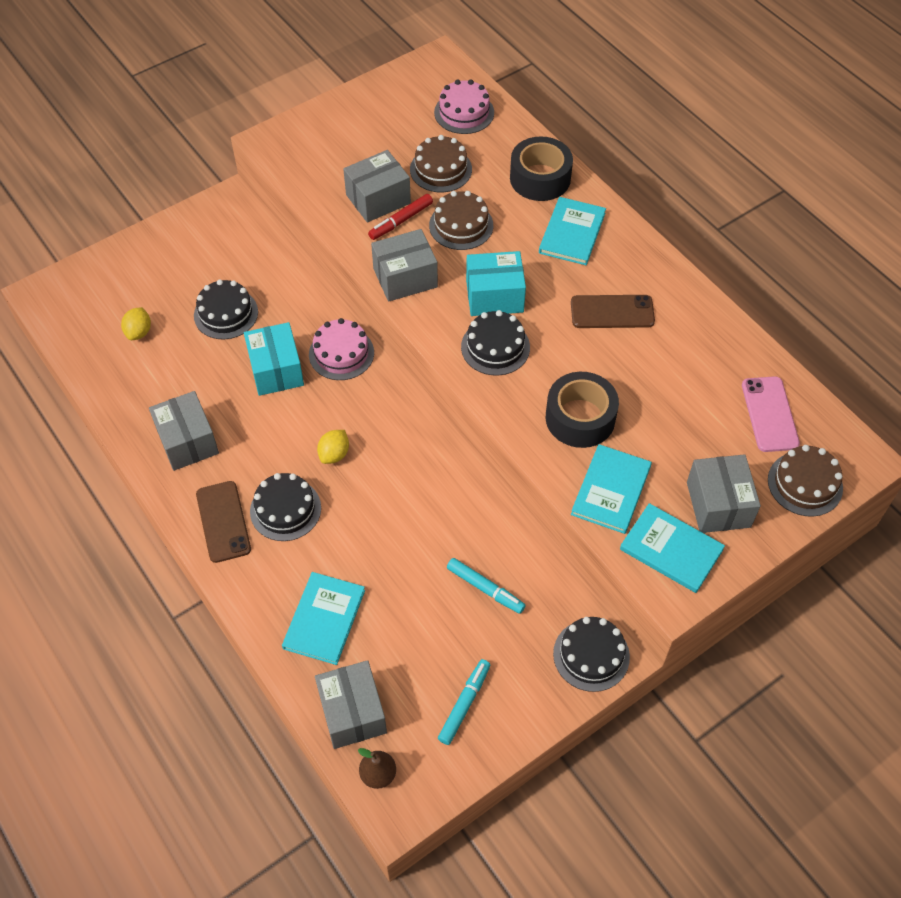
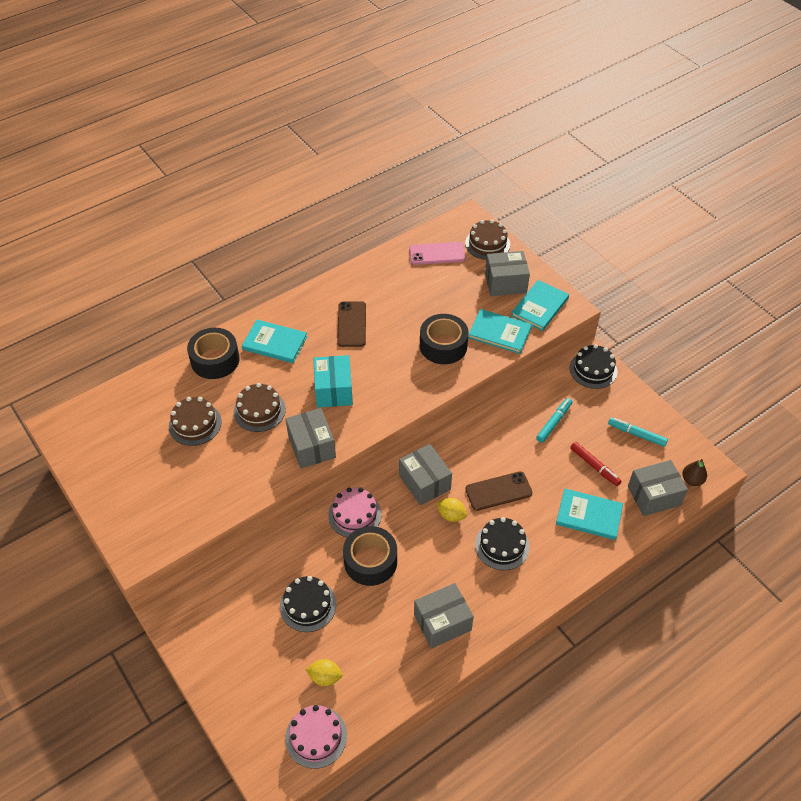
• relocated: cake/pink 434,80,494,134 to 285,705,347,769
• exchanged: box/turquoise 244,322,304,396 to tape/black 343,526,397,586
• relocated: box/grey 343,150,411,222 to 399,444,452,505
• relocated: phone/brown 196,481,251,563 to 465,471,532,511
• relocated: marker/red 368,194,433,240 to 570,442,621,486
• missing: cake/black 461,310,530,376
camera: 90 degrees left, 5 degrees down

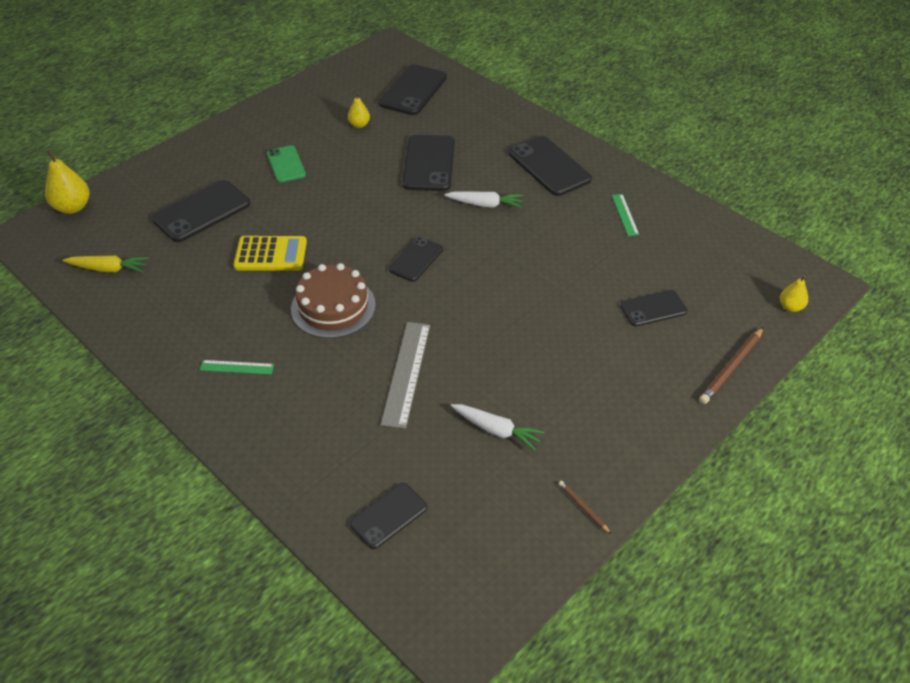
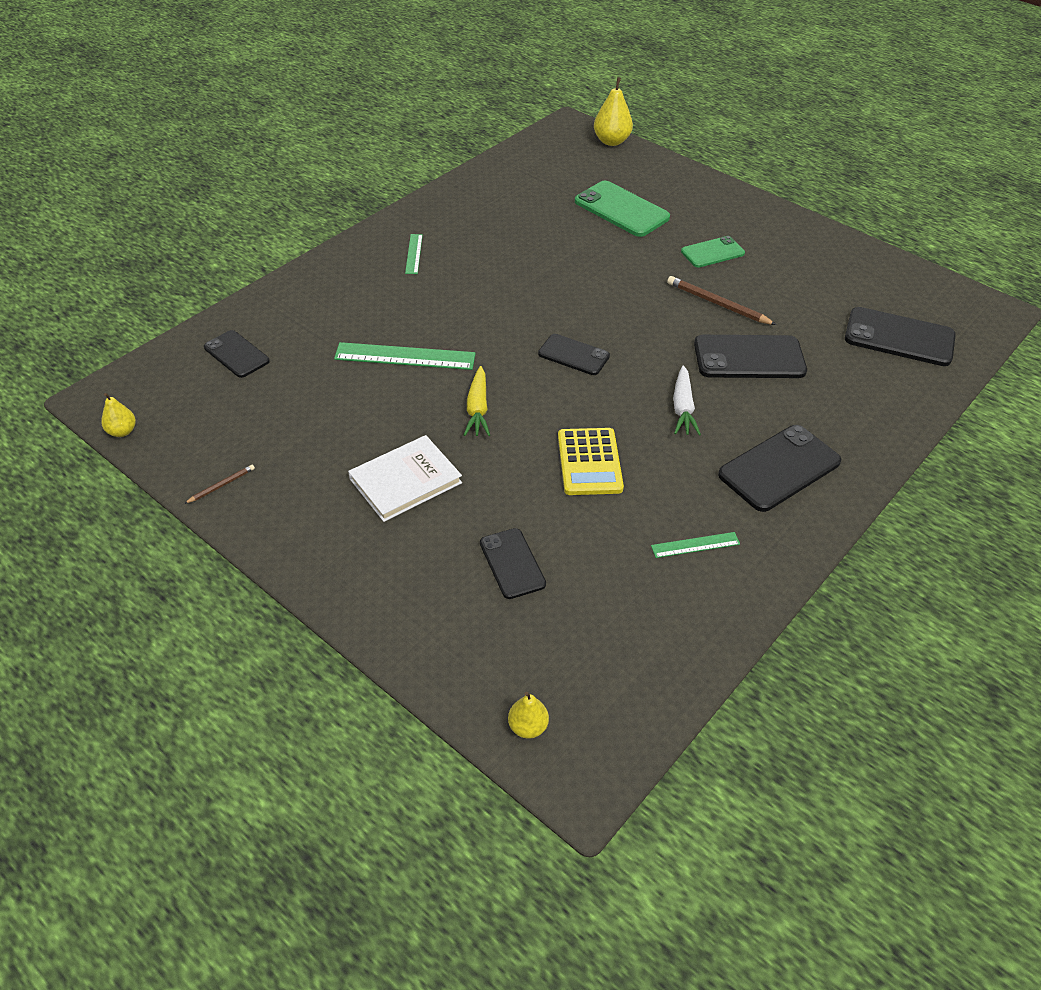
• relocated: pear/yellow 348,93,370,128 to 101,393,136,437
• colour: ruler/grey 381,322,430,429 to ruler/green 334,342,476,370
• appeared: book/white 348,435,462,522
• relocated: carrot/yellow 63,255,149,273 to 464,366,490,436
• relocated: calculator/yellow 234,236,307,271 to 558,428,624,495
• colour: phone/black 152,180,250,242 to phone/green 575,181,670,237
• relocated: pencil/brown 699,327,764,404 to 667,276,777,325
• missing: cake/brown 291,263,376,338
• missing: carrot/white 451,404,545,451
camera: 85 degrees right, 0 degrees up

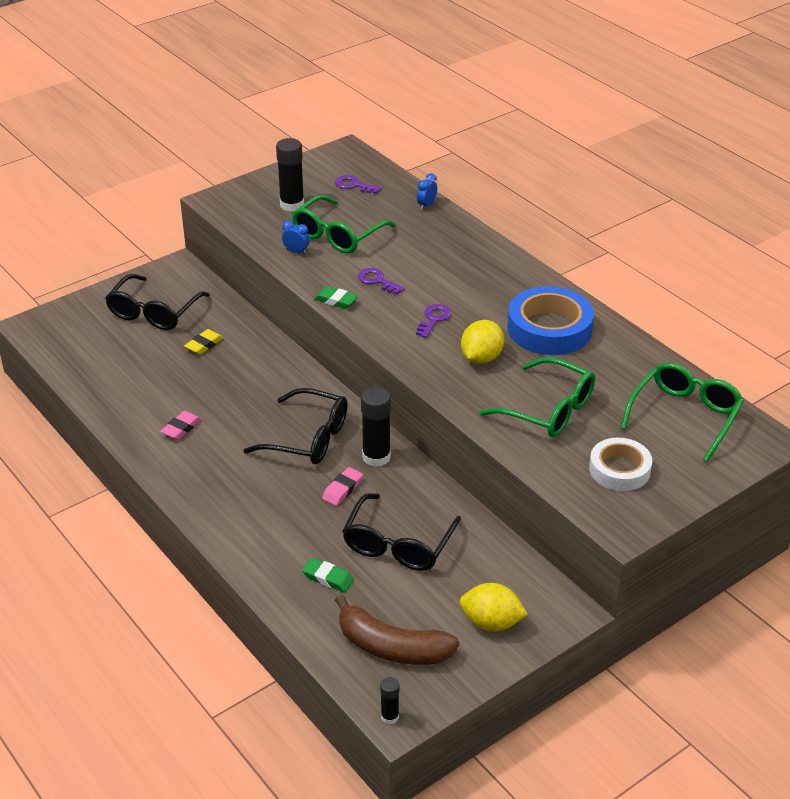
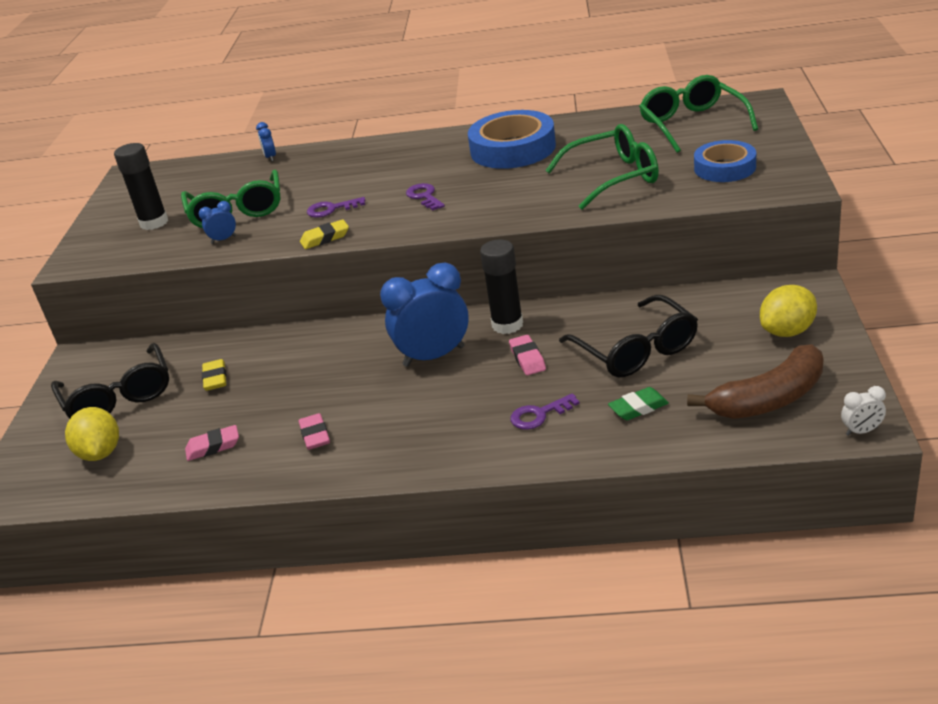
• relocated: lemon/yellow 461,320,504,364 to 65,407,119,461
• appeared: eraser/pink 185,425,239,461
• colour: eraser/green 314,286,358,309 to eraser/yellow 300,219,349,249
• exchanged: glasses/black 243,388,348,464 to clock/blue 380,263,469,367
• relocated: key/purple 335,175,381,194 to 511,393,580,430
• colour: tape/white 589,438,652,491 to tape/blue 694,140,756,182
• exchanged: glue stick/black 380,677,399,724 to clock/white 841,386,886,436
camera: 45 degrees left, 5 degrees down

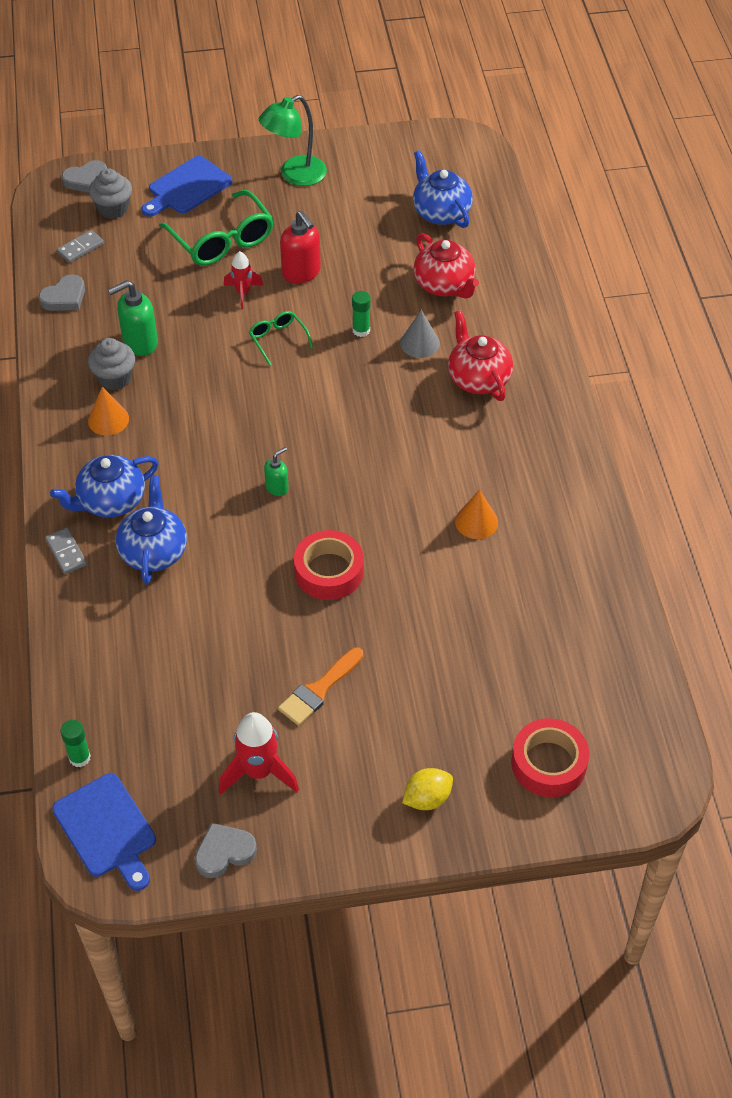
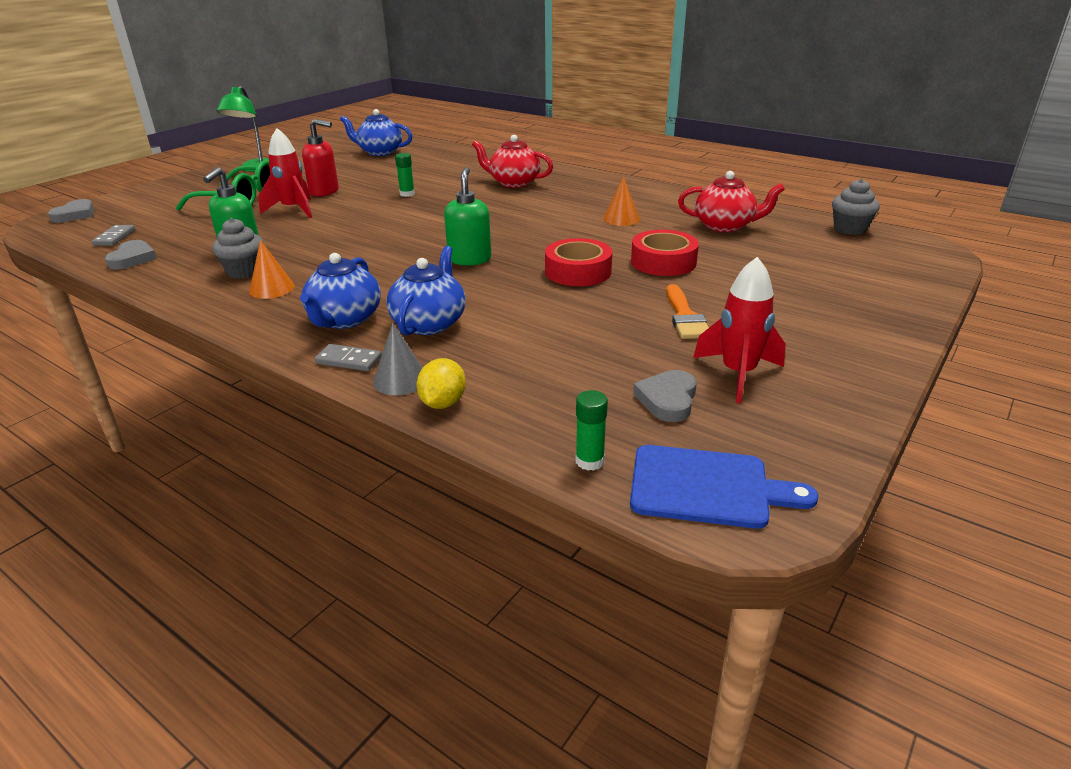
• size: rocket/red 224,251,263,309 = 258,128,312,218 x1.60
• relocated: cone/grey 400,310,440,358 to 373,323,423,396
• spun: teapot/blue 116,475,187,585 = 386,246,466,336 60 degrees clockwise
• relocated: lemon/yellow 402,768,453,810 to 416,358,466,409
• size: soap dispenser/green 264,447,289,496 = 444,167,491,266 x1.75
• relocated: tape/red 511,718,589,797 to 631,230,699,276
• relocated: heart/grey 195,823,257,878 to 633,370,697,422
• relocated: teapot/red 414,233,479,299 to 678,171,785,232
• relocated: cupcake/grey 89,168,132,219 to 832,179,880,235
• missing: cutting board/blue 142,156,232,217
• missing: glasses/green 249,311,313,366
camera: 45 degrees left, 20 degrees down

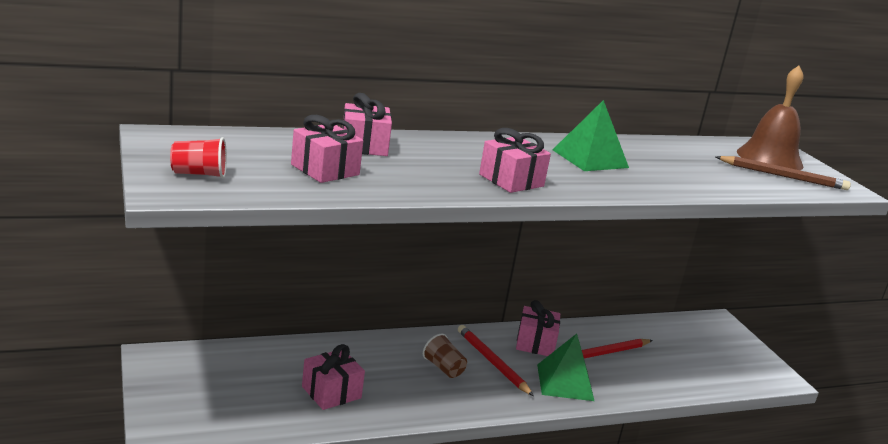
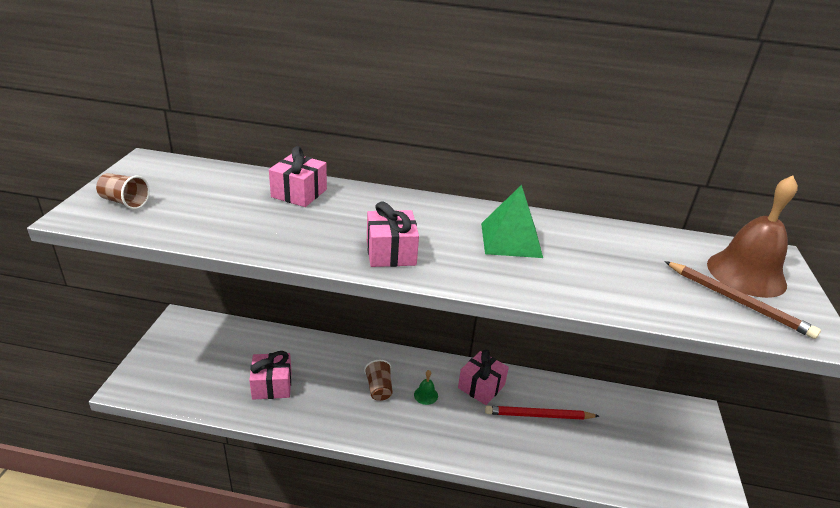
• colour: cup/red 170,137,227,178 to cup/brown 96,173,150,209
• exchanged: pencil/red 458,325,534,396 to bell/green 414,370,438,405
• missing: gift/pink 291,115,363,183
• missing: pyramid/green 537,334,594,401
camera: 30 degrees right, 10 degrees up

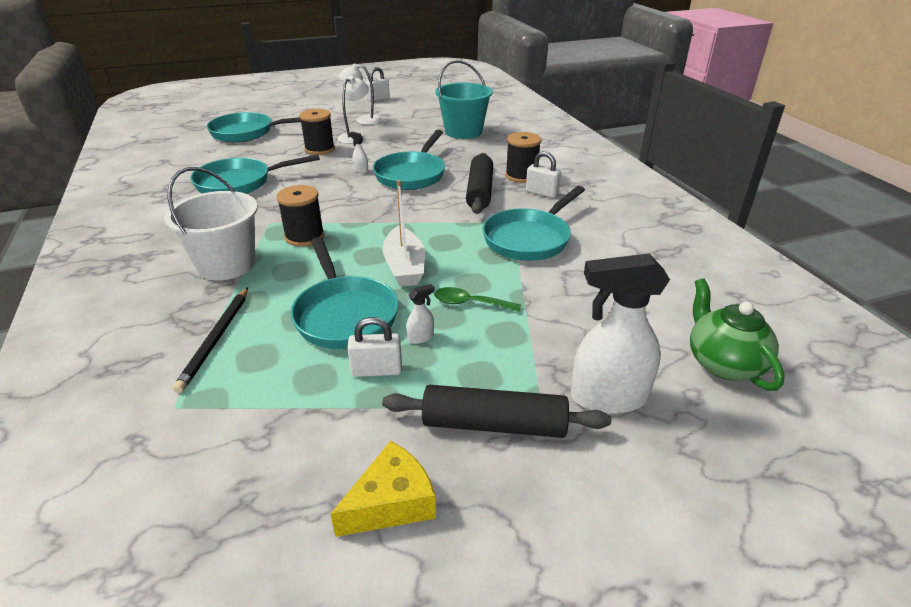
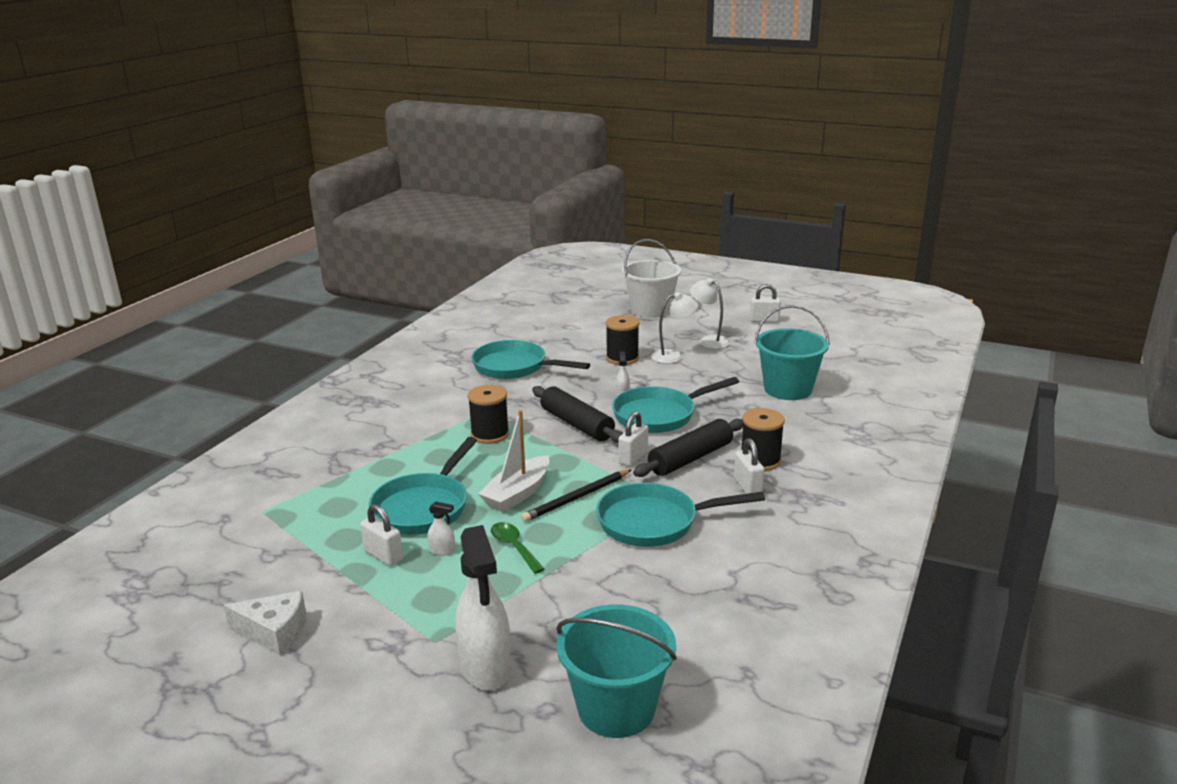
• colour: cheese/yellow 330,441,436,537 to cheese/white 224,591,306,656
• spun: spray bottle/white 571,253,670,414 = 455,525,511,690 150 degrees counterclockwise
• relocated: pencil/black 173,287,248,393 to 521,470,631,522
• relocated: rolling pin/black 382,385,611,438 to 532,386,623,443
• exchanged: teapot/green 690,278,785,391 to bucket/turquoise 556,604,677,738
• appeared: padlock/white 618,411,648,466
• relocated: bucket/white 164,167,258,281 to 622,239,682,318
• missing: pan/turquoise 207,112,301,142
camera: 45 degrees right, 10 degrees down

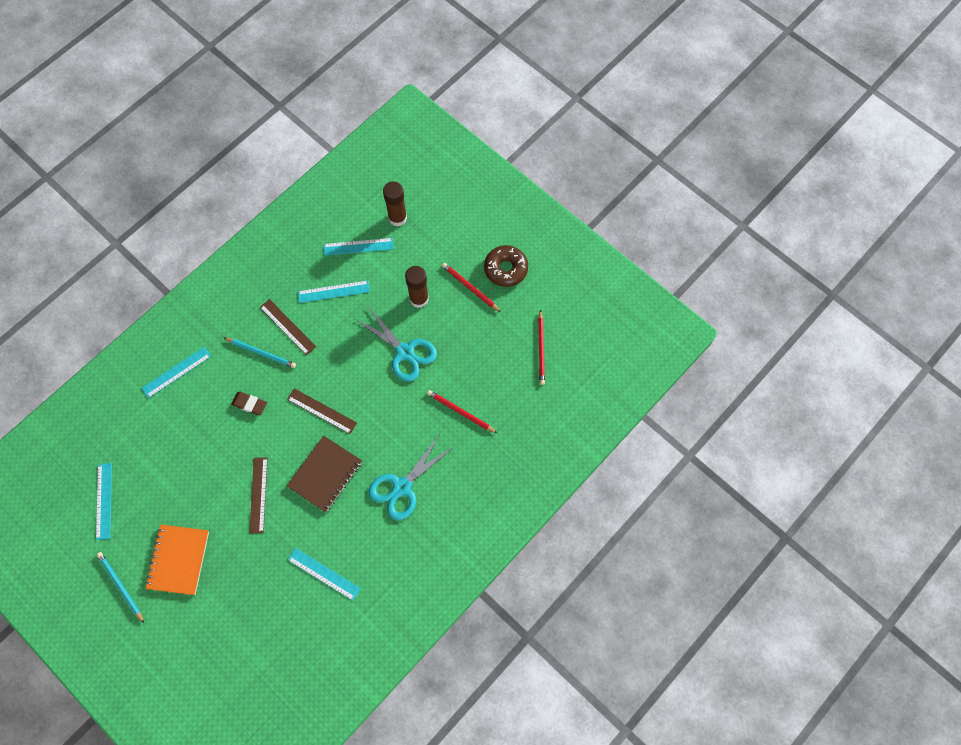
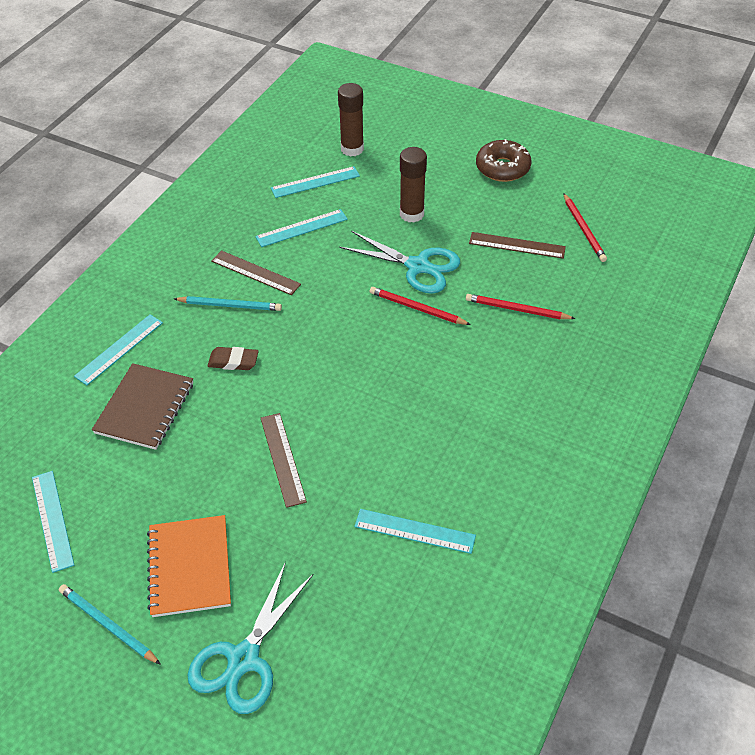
• relocated: notebook/brown 287,436,362,512 to 92,363,193,450
• relocated: scissors/turquoise 369,436,454,521 to 187,562,314,714
• relocated: pencil/red 442,263,501,312 to 370,287,471,325
• relocated: ruler/brown 287,388,357,434 to 469,232,566,259
camera: 15 degrees left, 20 degrees down

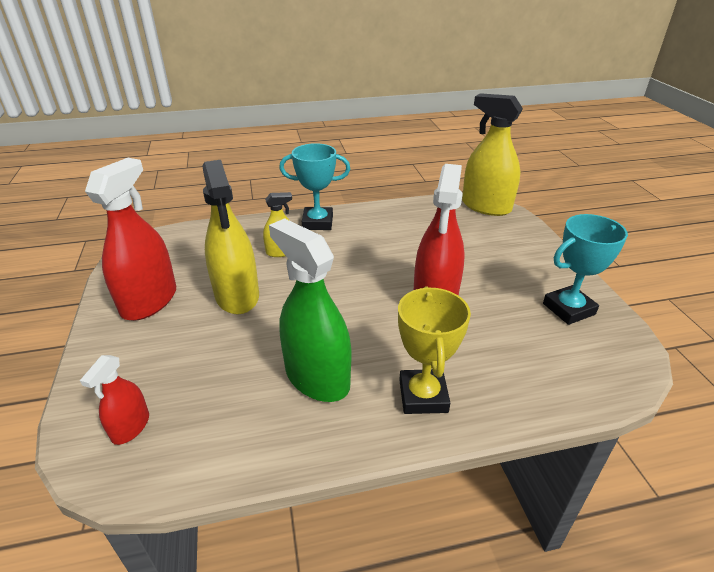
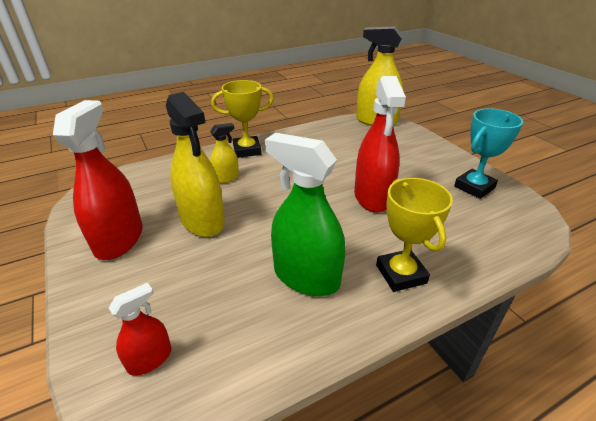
• spun: spray bottle/red 80,355,149,445 = 109,283,171,376 135 degrees counterclockwise
• colour: trophy/turquoise 279,143,350,230 to trophy/yellow 211,80,274,158
camera: 15 degrees left, 0 degrees up

